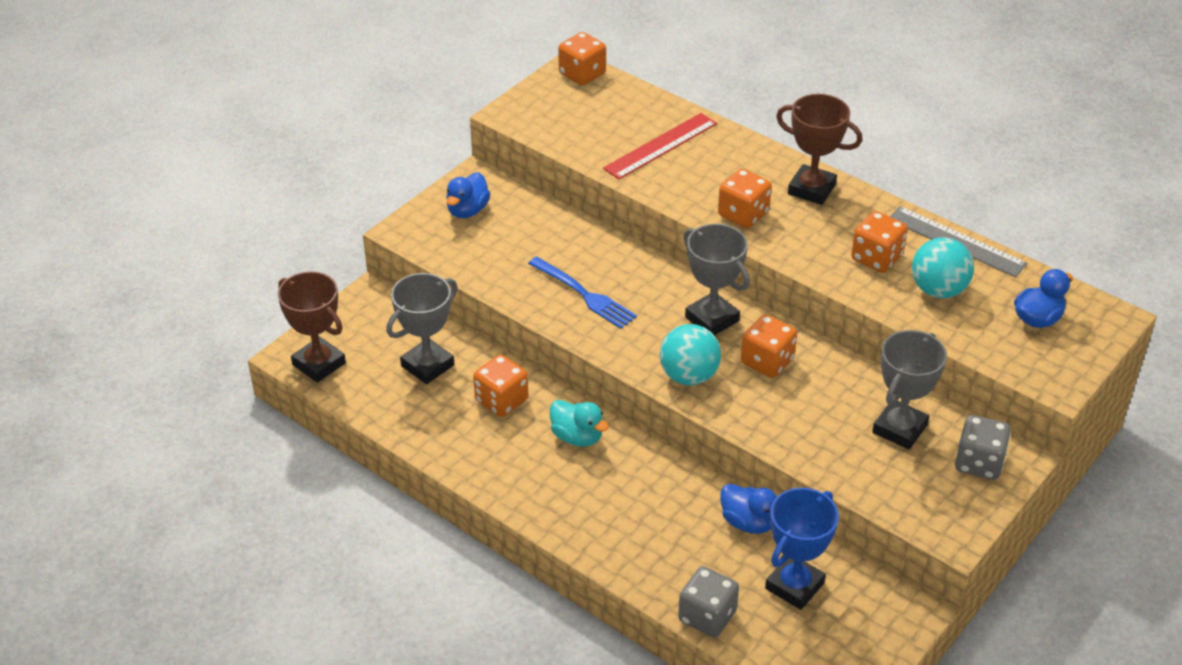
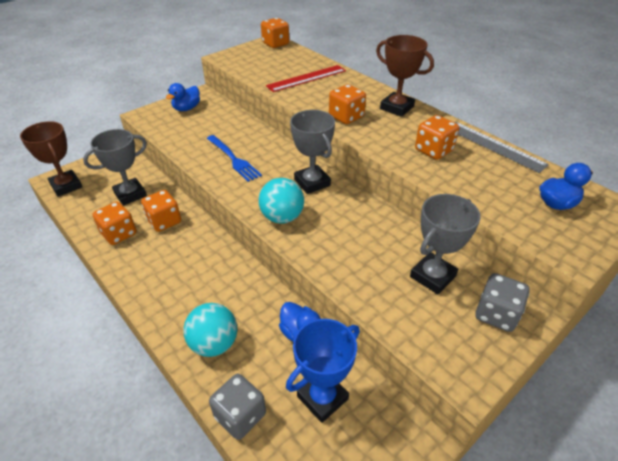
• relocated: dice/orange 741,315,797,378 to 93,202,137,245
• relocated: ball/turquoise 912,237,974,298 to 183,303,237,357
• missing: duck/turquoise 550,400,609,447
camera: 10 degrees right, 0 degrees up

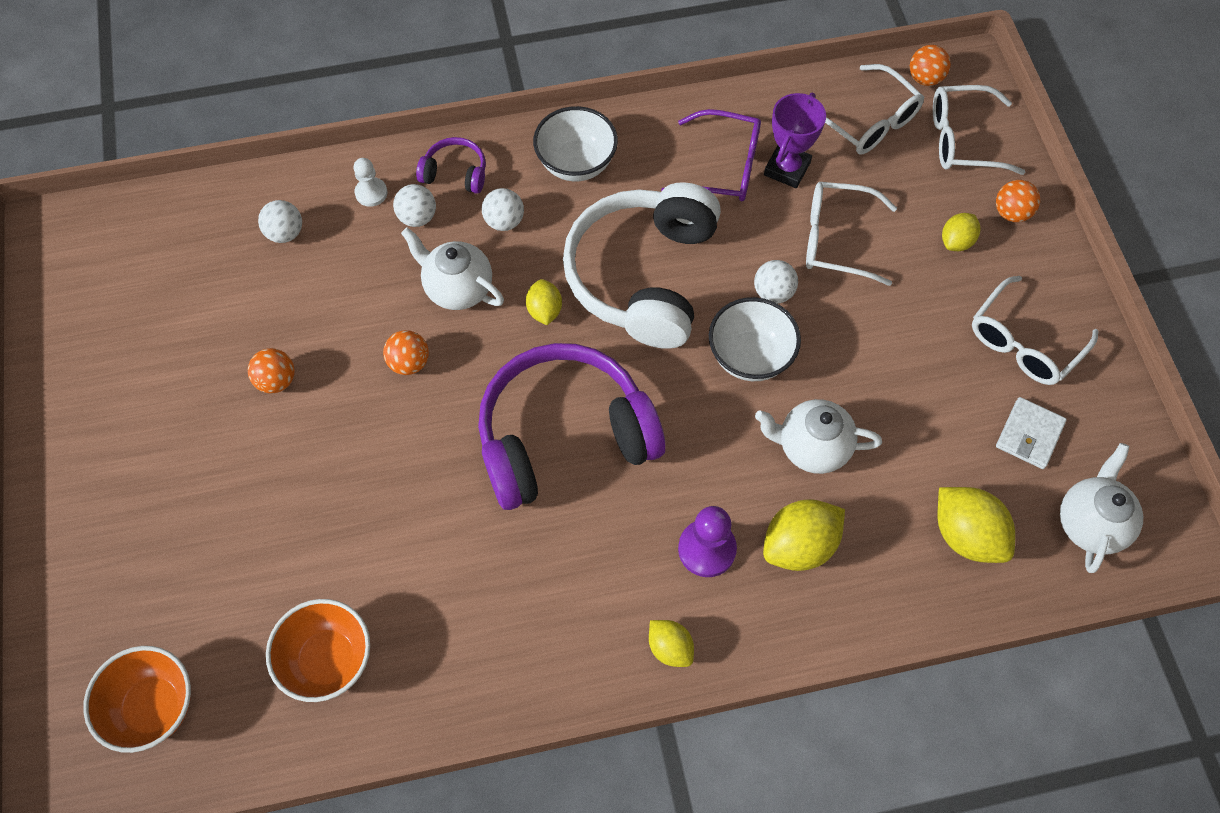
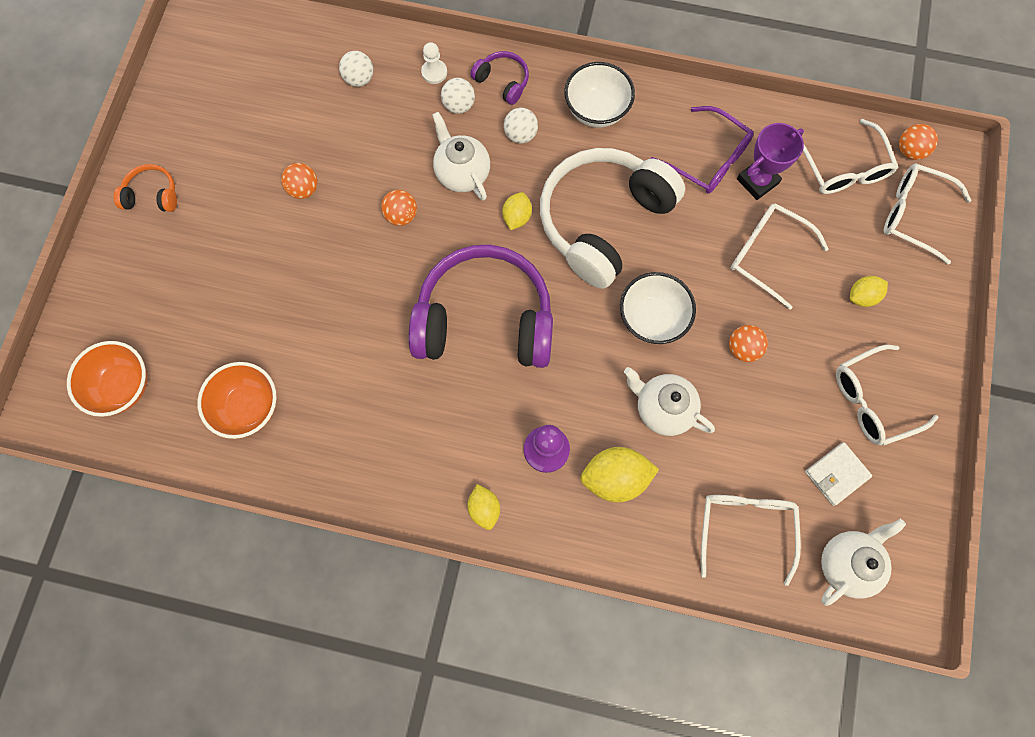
• appeared: headphones/orange 114,164,177,212
• exchanged: lemon/yellow 938,487,1015,563 to glasses/white 701,495,801,586
• relocated: ball/orange 996,180,1040,222 to 729,325,768,362
• missing: ball/white 754,260,798,304
camera: 25 degrees right, 10 degrees up

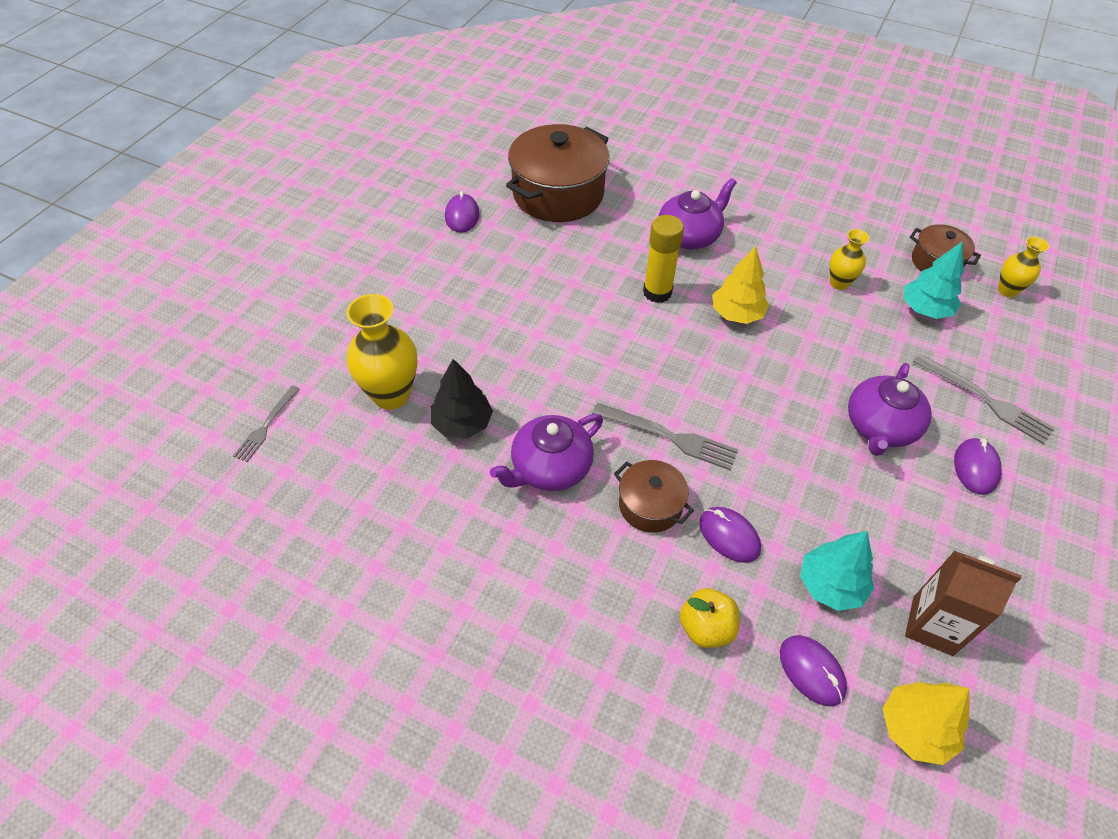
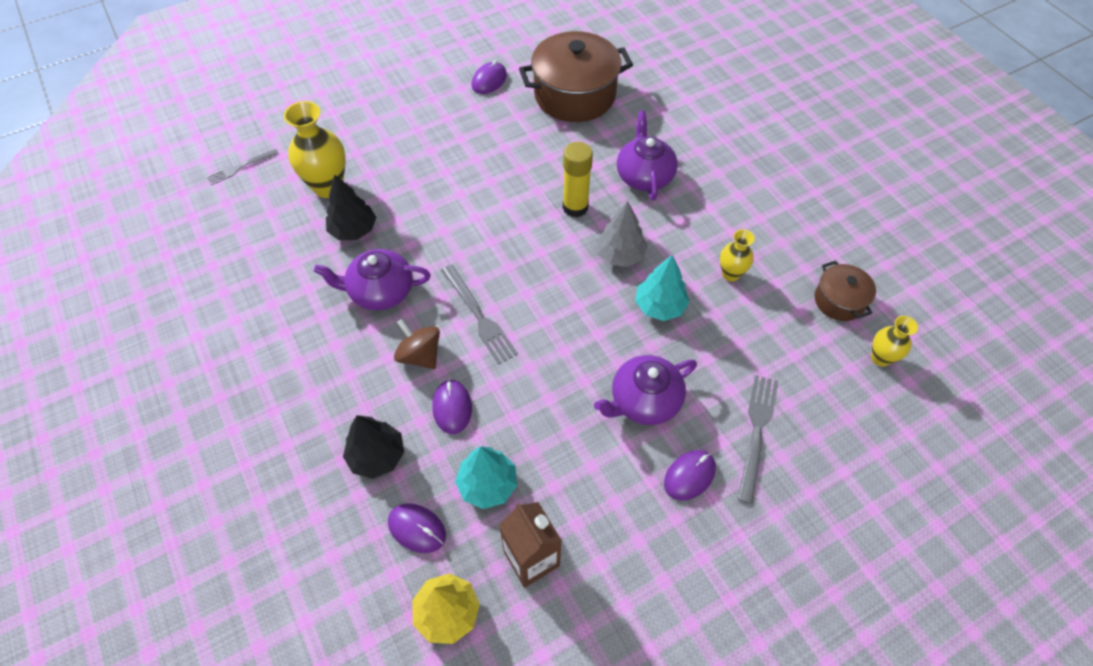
• exchanged: apple/yellow 680,588,740,648 to tree/black 343,415,404,479
• spun: mouse/purple 780,635,847,706 = 388,503,446,553 60 degrees counterclockwise
• exchanged: pot/brown 614,460,694,533 to spinning top/brown 394,319,440,369
• colour: tree/yellow 713,246,769,324 to tree/grey 596,201,648,267
• spun: teapot/purple 659,178,737,250 = 617,111,678,200 90 degrees counterclockwise
• relocated: tree/turquoise 904,242,964,319 to 635,255,689,321
• spun: fork/grey 913,353,1055,444 = 737,375,778,504 150 degrees counterclockwise
camera: 35 degrees right, 5 degrees up

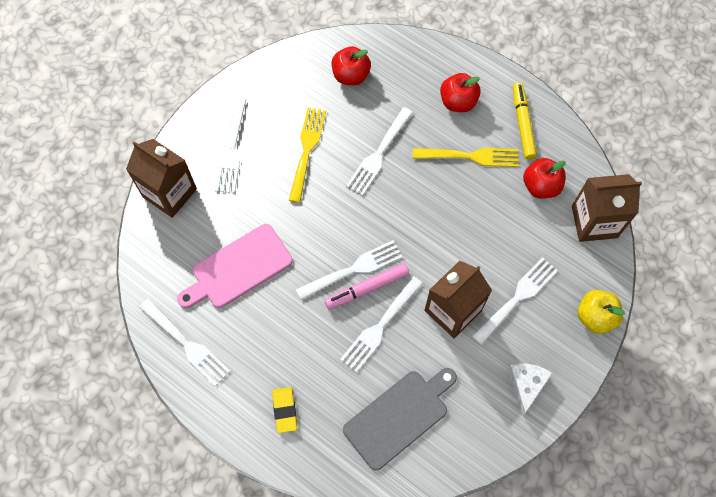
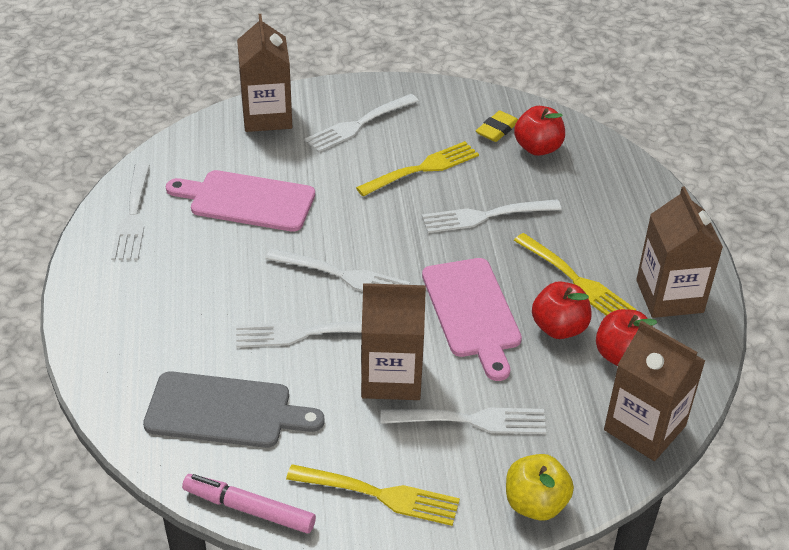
• relocated: marker/pink 325,263,409,310 to 182,474,316,533
• exchanged: cheese/white 508,363,553,416 to fork/yellow 286,464,460,526
• appeared: cutting board/pink 422,258,522,381
• relocated: eraser/yellow 272,387,297,433 to 476,111,518,142
• relocated: apple/red 440,73,481,112 to 532,281,591,339
• exchanged: marker/yellow 513,83,537,160 to carton/brown 636,186,723,318
camera: 45 degrees right, 25 degrees down

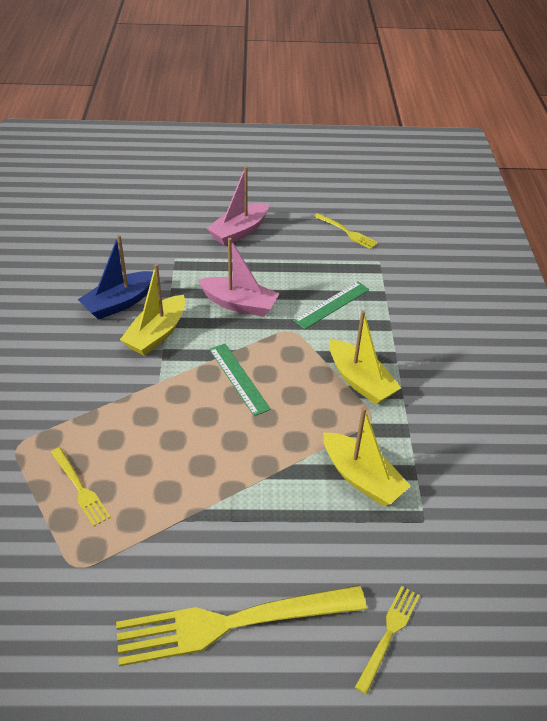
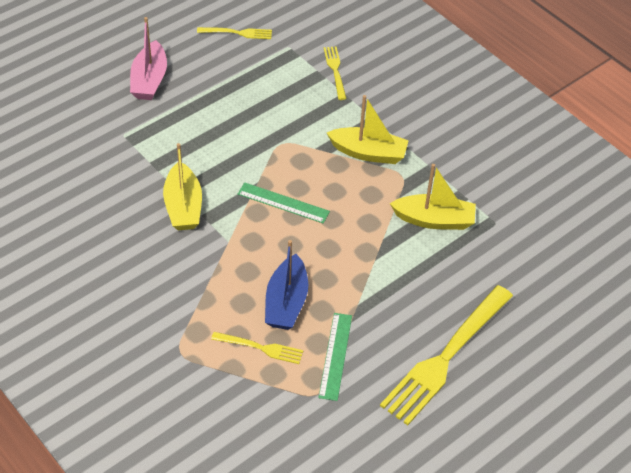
• relocated: boat/blue 78,235,153,320 to 265,240,308,330
• relocated: ruler/green 293,282,369,329 to 318,313,352,401
• relocated: fork/yellow 355,586,420,694 to 324,46,346,100
• missing: boat/pink 198,238,279,317
camera: 40 degrees left, 5 degrees up

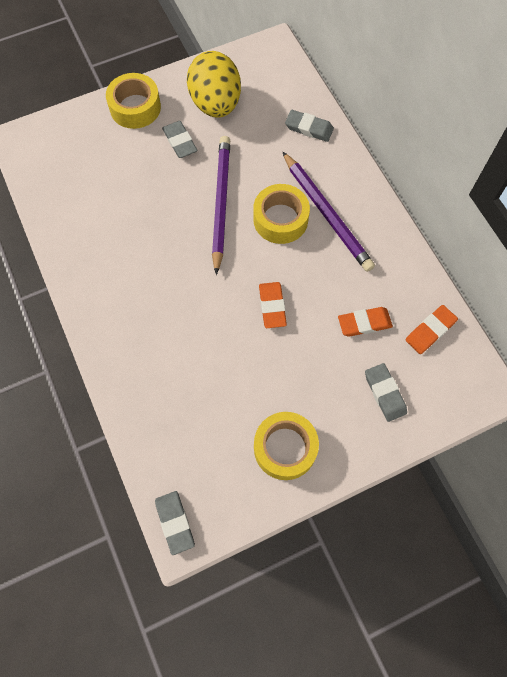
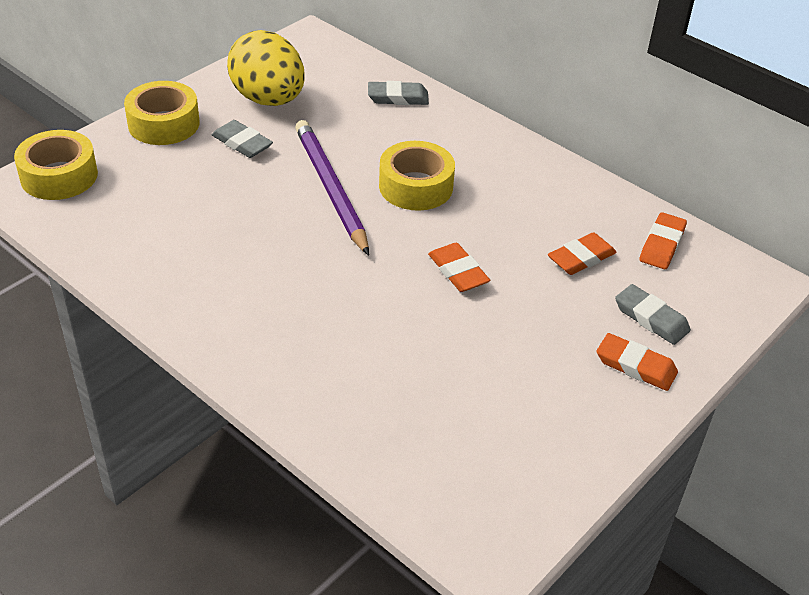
• relocated: tape/yellow 254,412,319,480 to 14,130,98,200
• appeared: eraser/orange 597,333,678,391
• missing: eraser/grey 155,491,195,555
• missing: pencil/purple 283,152,375,272
camera: 25 degrees left, 25 degrees down

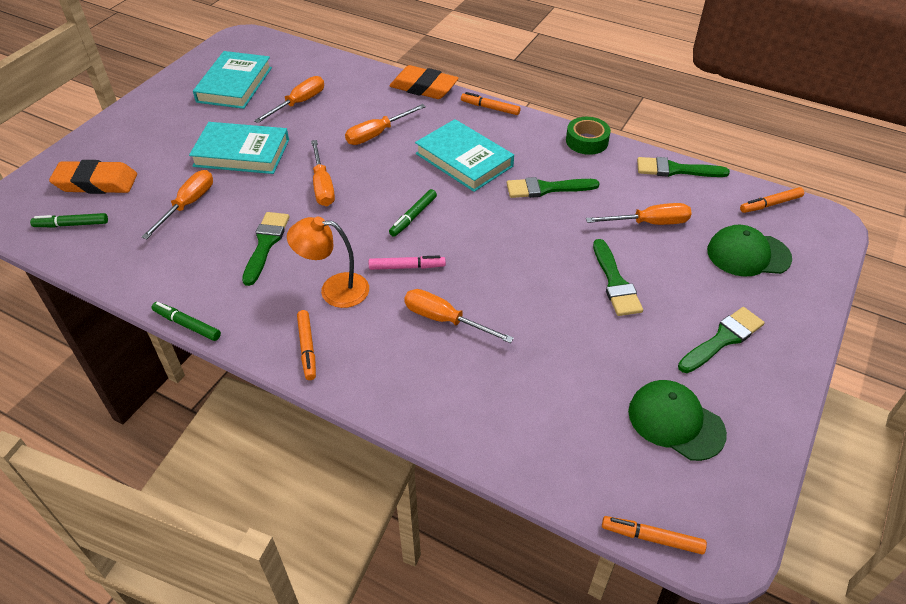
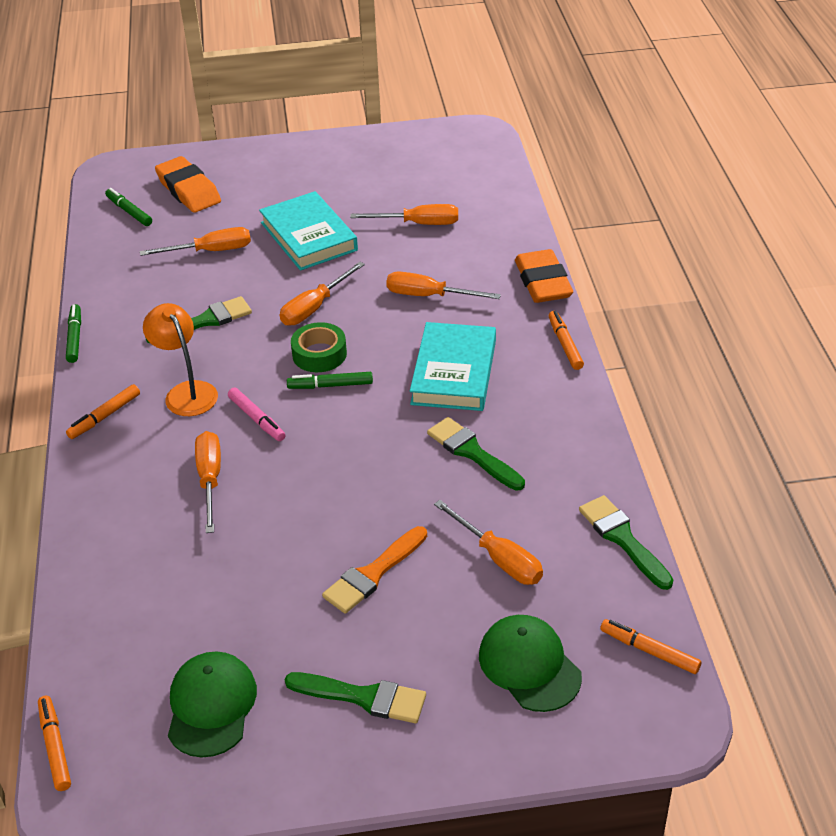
• relocated: tape/green 566,117,611,155 to 291,322,347,372
• colour: brush/green 593,239,643,316 to brush/orange 322,526,427,614
• missing: book/turquoise 193,51,272,109
camera: 55 degrees right, 5 degrees down

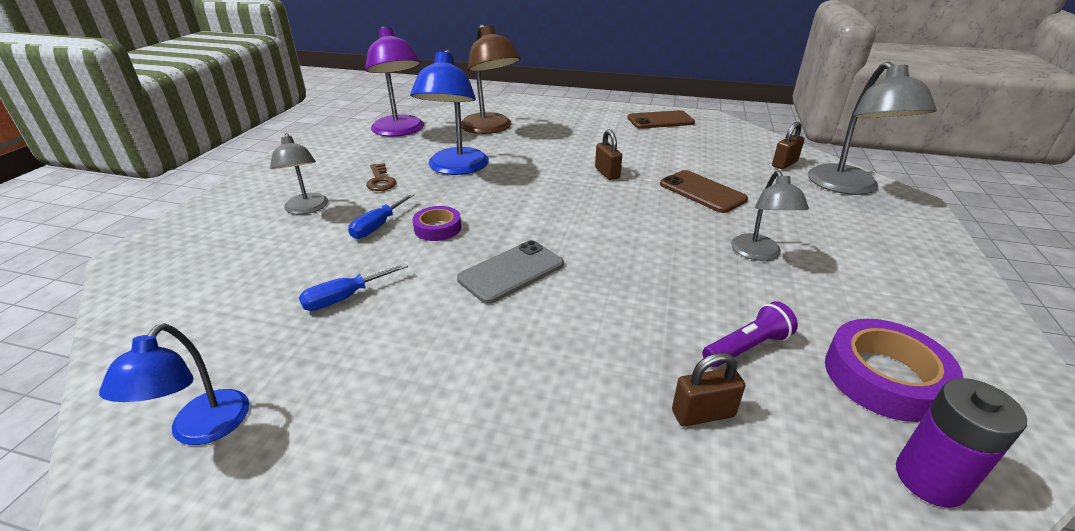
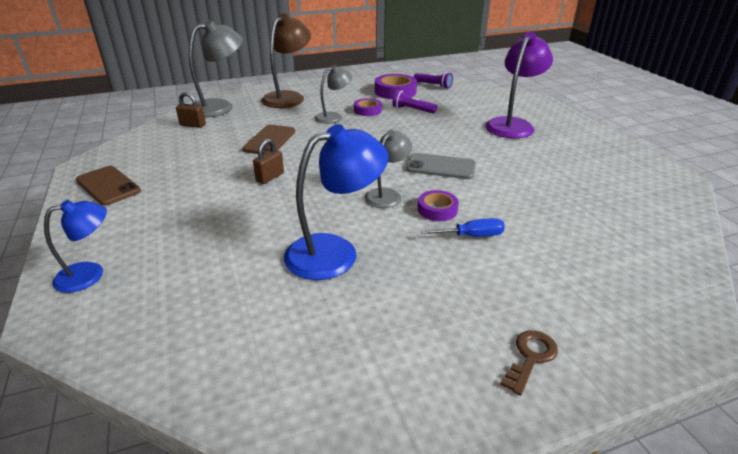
• relocated: lamp/blue 99,323,249,445 to 44,200,107,293
• relocated: lamp/brown 461,24,521,134 to 261,13,311,108
• appeared: tape/purple 354,98,382,116
• relocated: lamp/grey 270,133,328,214 to 365,130,412,208
• exchanged: battery/purple 896,378,1027,508 to flashlight/purple 414,72,453,89
• relocated: lamp/purple 365,26,424,137 to 485,32,553,138
• relocated: key/brown 366,163,396,191 to 500,330,558,396
• missing: screwdriver/blue 299,263,408,311
• missing: padlock/brown 672,353,745,426
camera: 125 degrees left, 0 degrees up

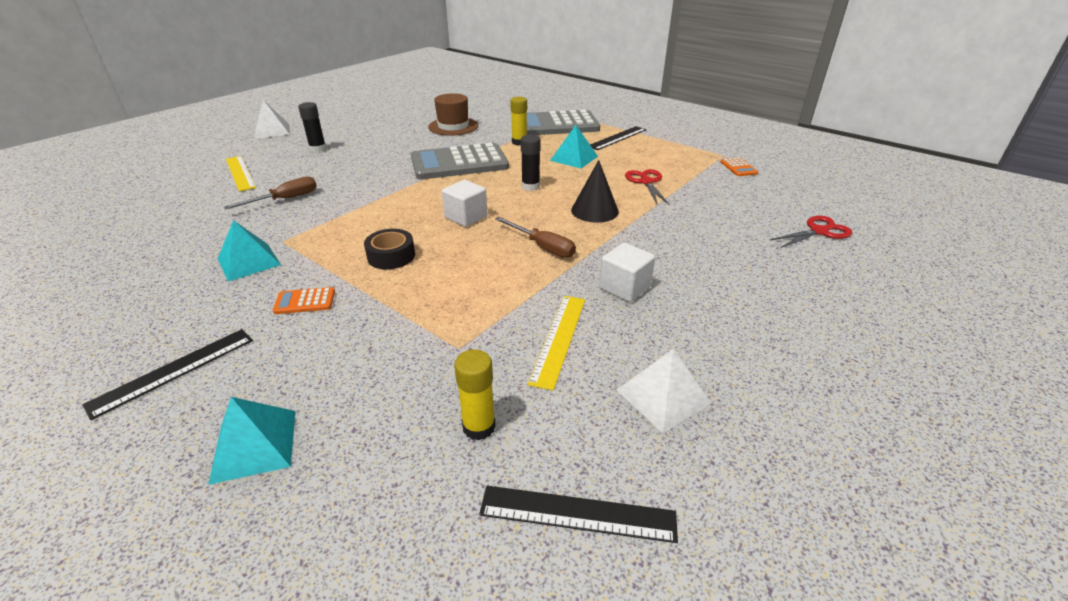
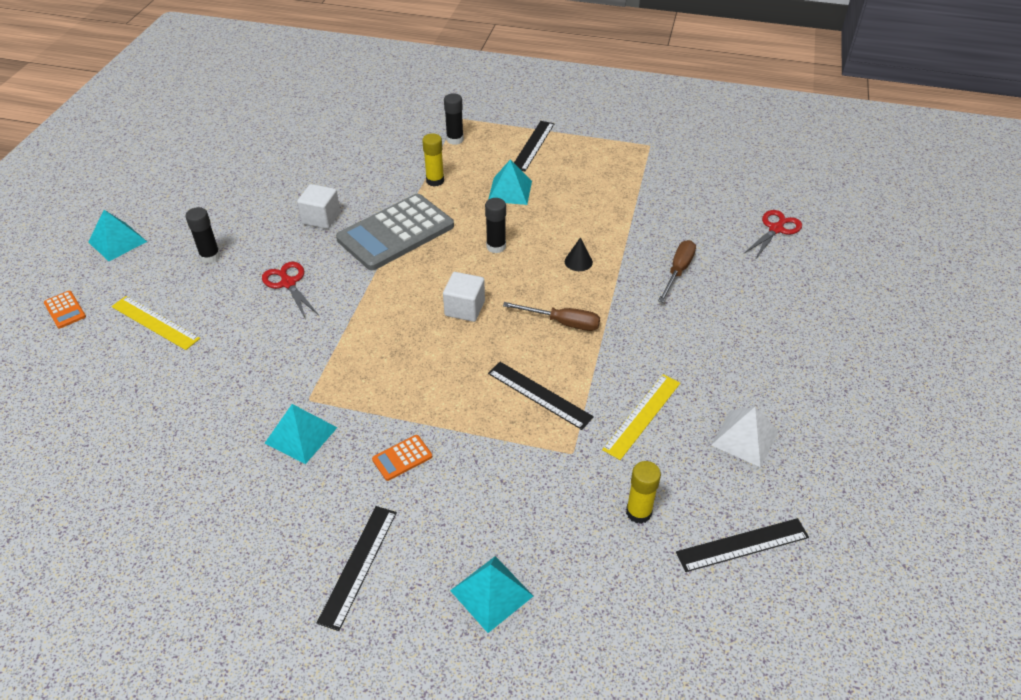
• relocated: calculator/orange 720,157,758,176 to 44,291,86,328
• colour: pyramid/white 255,100,290,139 to pyramid/turquoise 88,210,147,261
• relocated: scissors/red 625,169,669,204 to 262,262,319,318
• relocated: cube/white 599,243,655,302 to 297,184,340,229
• exchanged: calculator/grey 527,110,600,135 to glue stick/black 444,93,464,145
• appeared: ruler/black 488,362,594,430
• size: cone/black 571,160,619,223 = 565,237,593,271 x0.59
• spun: ruler/yellow 528,296,585,391 = 602,374,680,460 45 degrees clockwise
• relocated: screwdriver/brown 224,176,317,210 to 658,240,696,303
• missing: tape/black 364,229,415,269
• missing: hat/brown 428,93,478,136
camera: 25 degrees left, 10 degrees up

